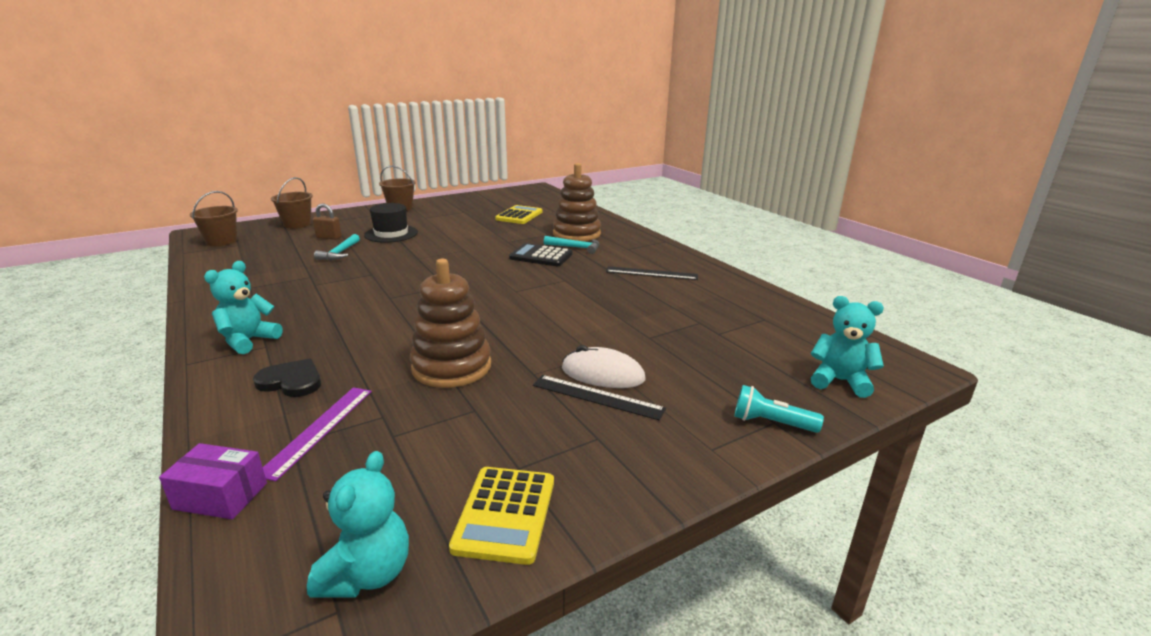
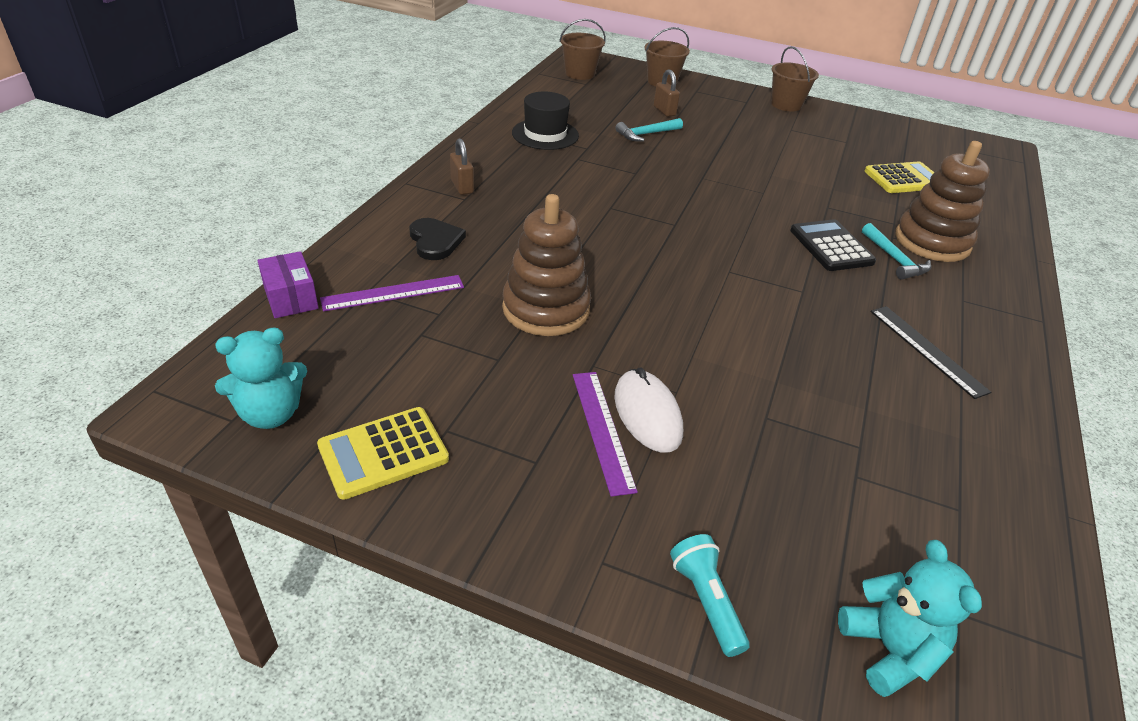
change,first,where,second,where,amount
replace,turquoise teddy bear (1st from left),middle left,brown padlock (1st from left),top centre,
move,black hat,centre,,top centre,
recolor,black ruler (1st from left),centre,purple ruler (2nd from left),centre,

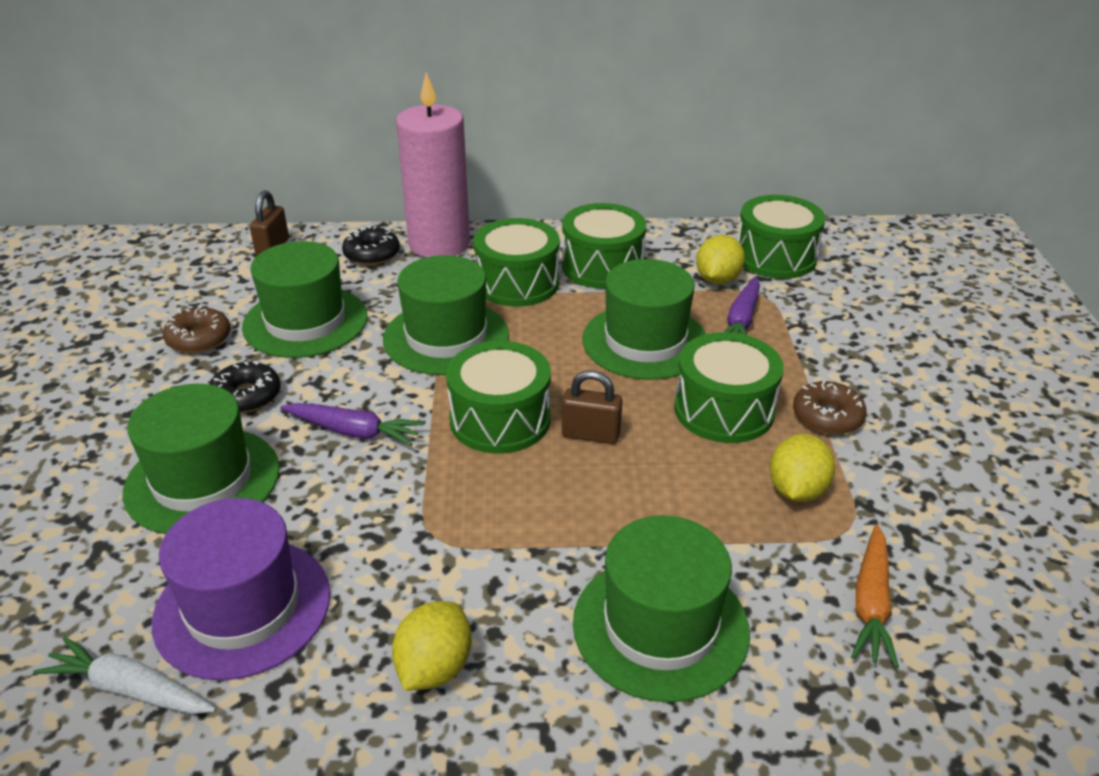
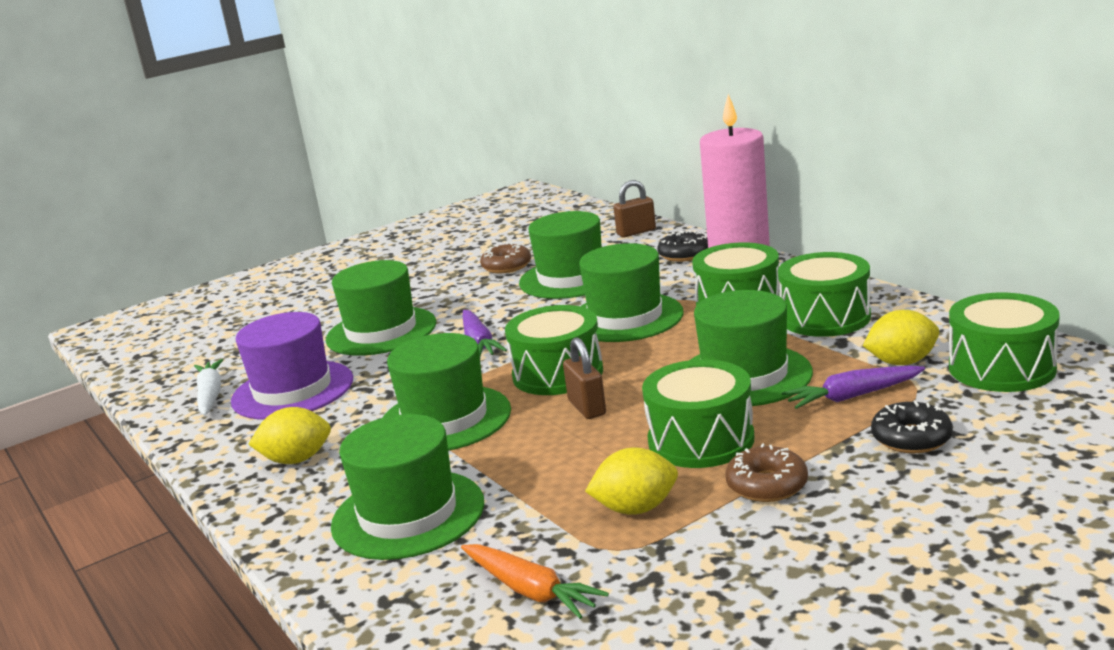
change,first,where,second,where,amount
move,black donut (1st from left in the first image),middle left,black donut (2nd from left),middle right,
rotate,orange carrot,bottom right,,bottom centre,120 degrees counterclockwise
insert,,,green hat (3rd from left),centre,

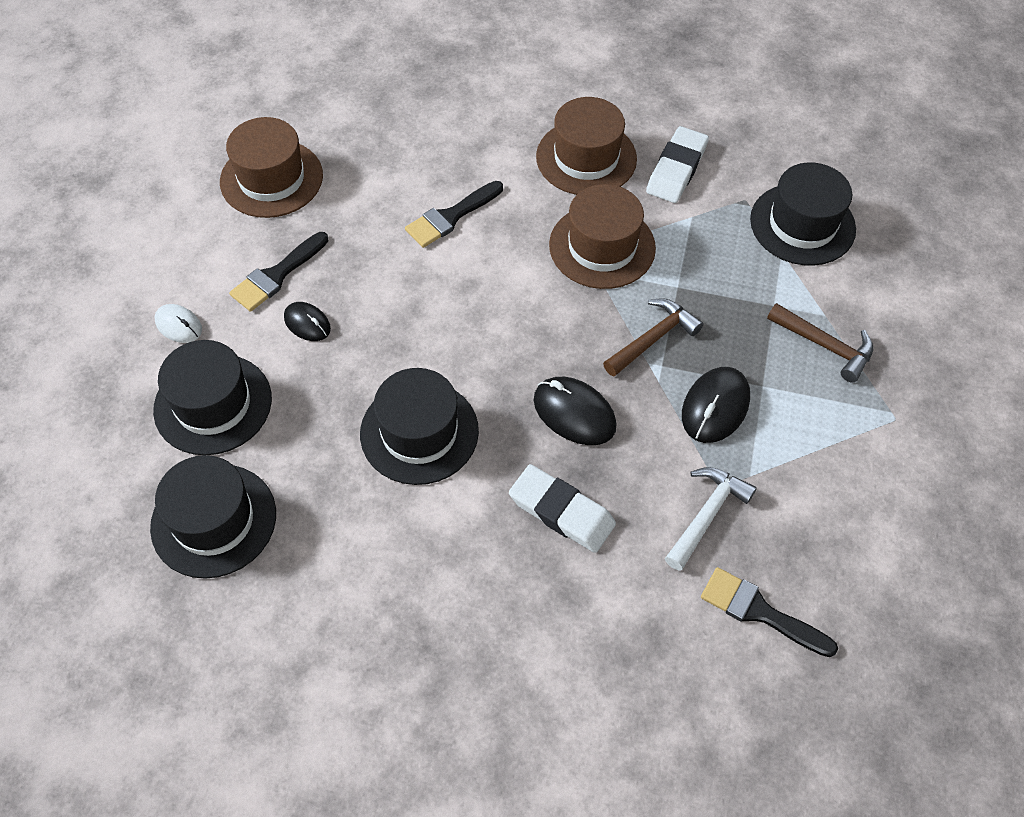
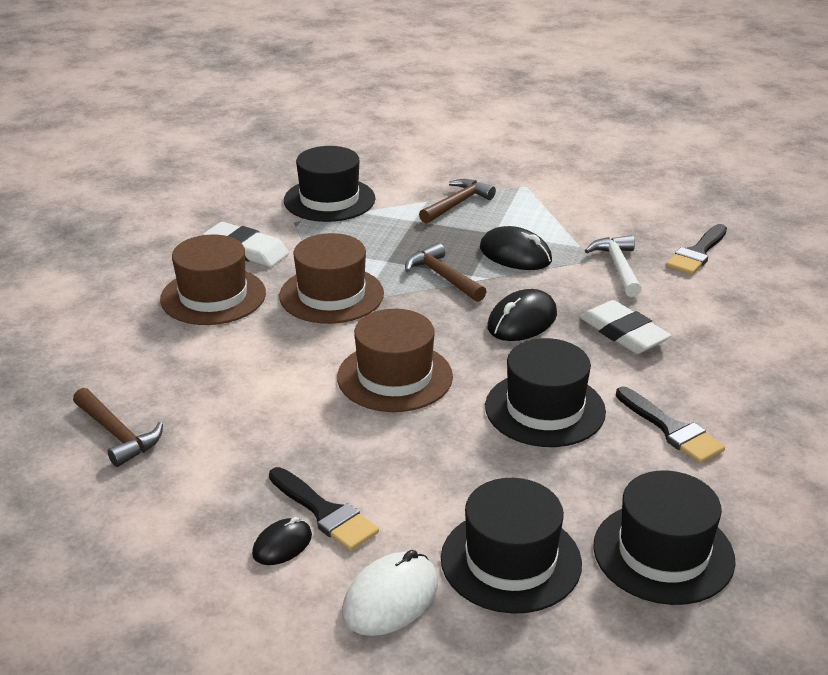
change,first,where,second,where,amount
resize,white mouse,middle left,,bottom centre,x1.61
move,brown hat (1st from left in the first image),top left,brown hat (3rd from left),centre,
move,black mouse (1st from left),middle left,,bottom centre,
move,black brush (2nd from left),top centre,,middle right,
rotate,white eraser (1st from left in the first image),centre,white eraser (2nd from left),middle right,75 degrees counterclockwise
rotate,white hammer,middle right,,middle right,45 degrees clockwise
insert,,,brown hammer (1st from left),middle left,

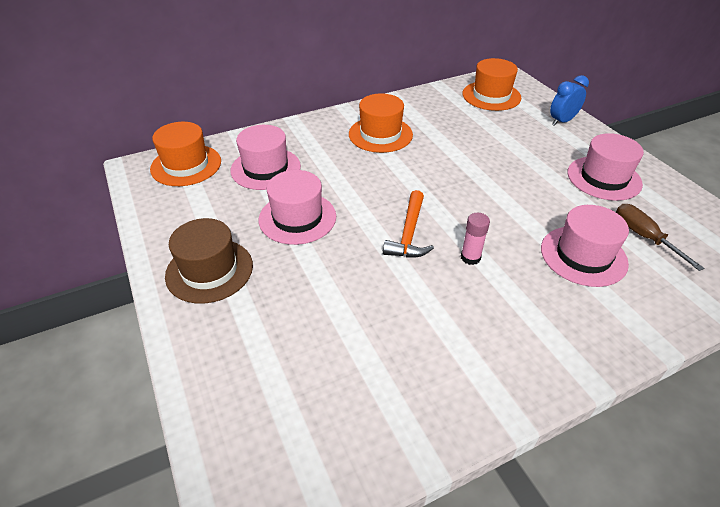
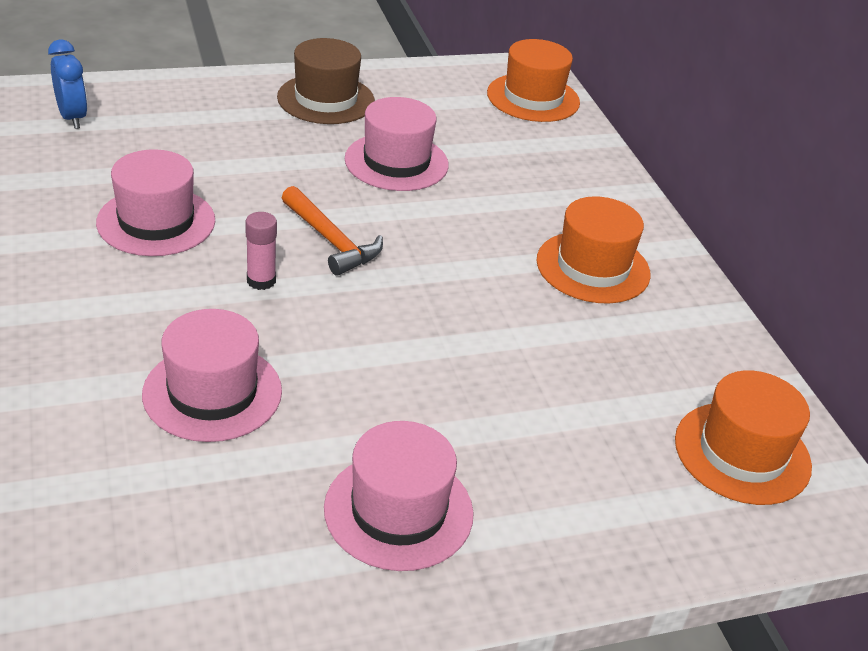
change,first,where,second,where,amount
move,pink hat (1st from left),top centre,,top left,
rotate,orange hammer,centre,,centre,150 degrees counterclockwise
move,blue clock,top right,,top left,
delete,brown screwdriver,middle right,,,

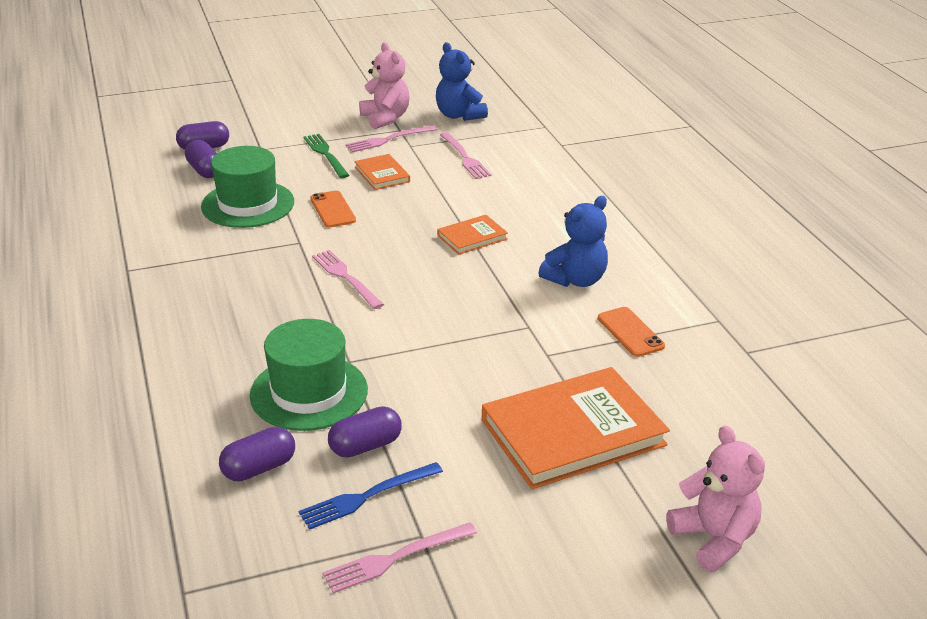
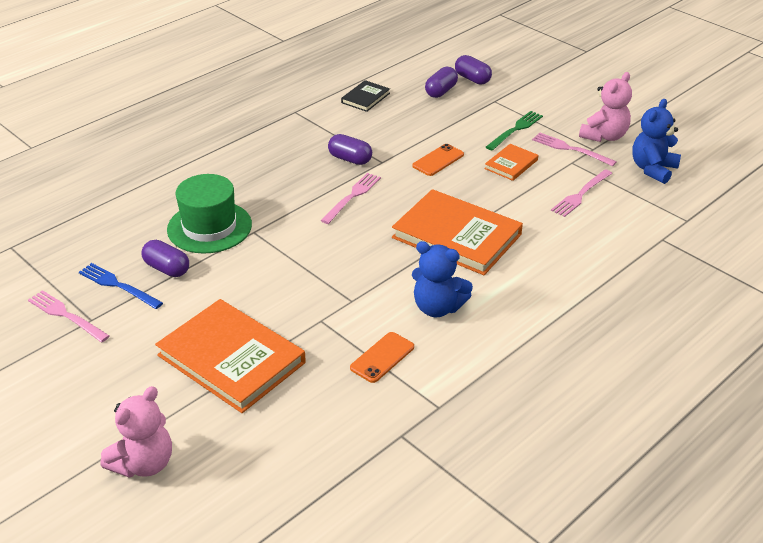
change,first,where,second,where,amount
delete,green hat (1st from left),top left,,,
move,purple capsule (3rd from left in the first image),bottom left,purple capsule (2nd from left),top centre,
resize,orange book (2nd from left),centre,,centre,x2.08
insert,,,black book,top centre,

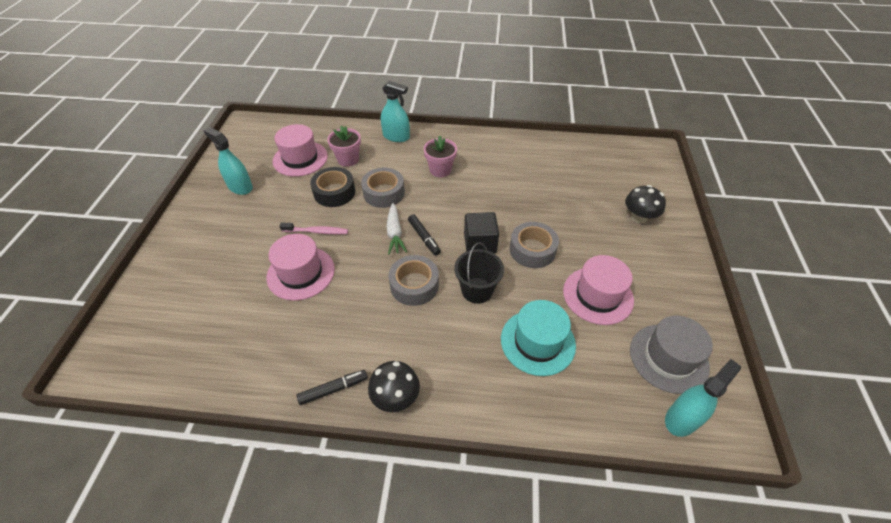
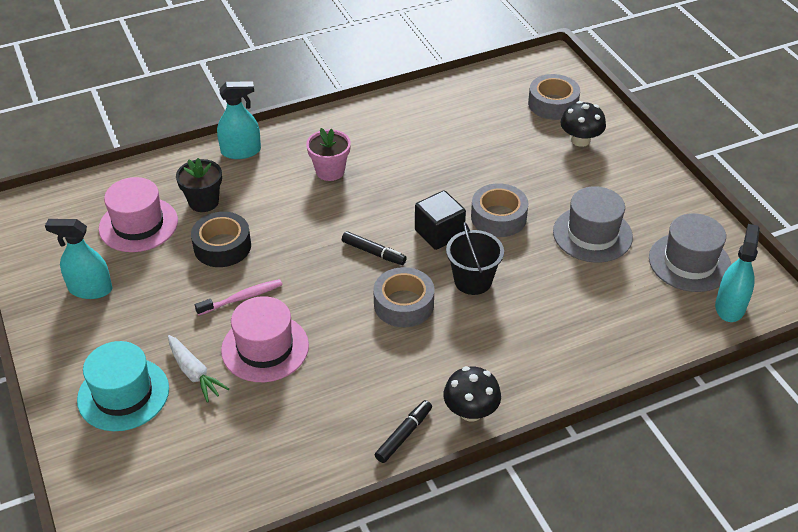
change,first,where,second,where,amount
recolor,pink flower pot (1st from left),top centre,black flower pot,middle left,
move,grey tape (1st from left in the first image),centre,grey tape (3rd from left),top right,
move,white carrot,centre,,bottom left,
move,turquoise hat,centre,,bottom left,
recolor,pink hat (3rd from left),middle right,grey hat (1st from left),middle right,

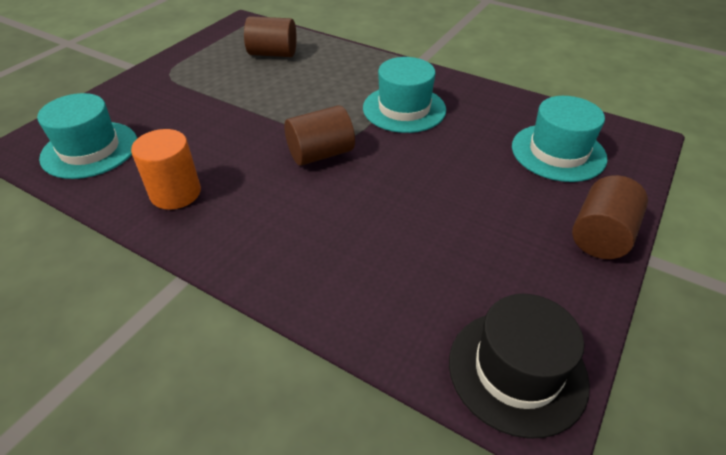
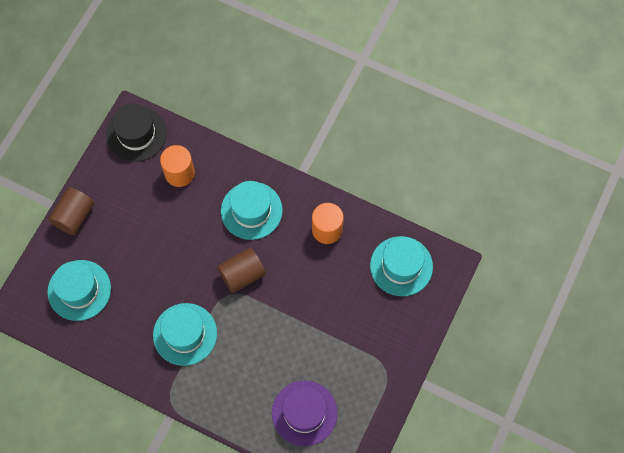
change,first,where,second,where,amount
replace,brown cylinder (1st from left),top centre,purple hat,bottom centre,
insert,,,orange cylinder (1st from left),middle left,
insert,,,turquoise hat (3rd from left),centre,

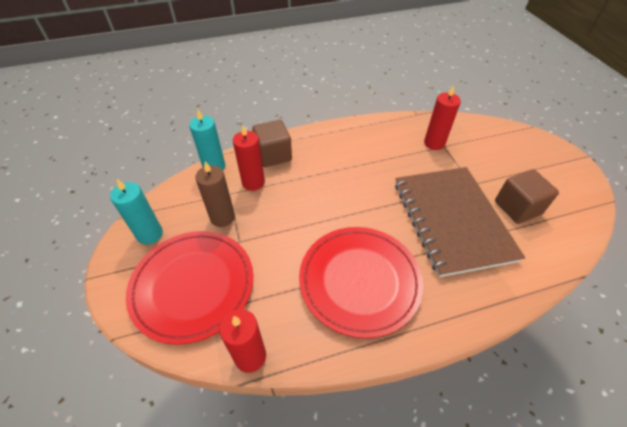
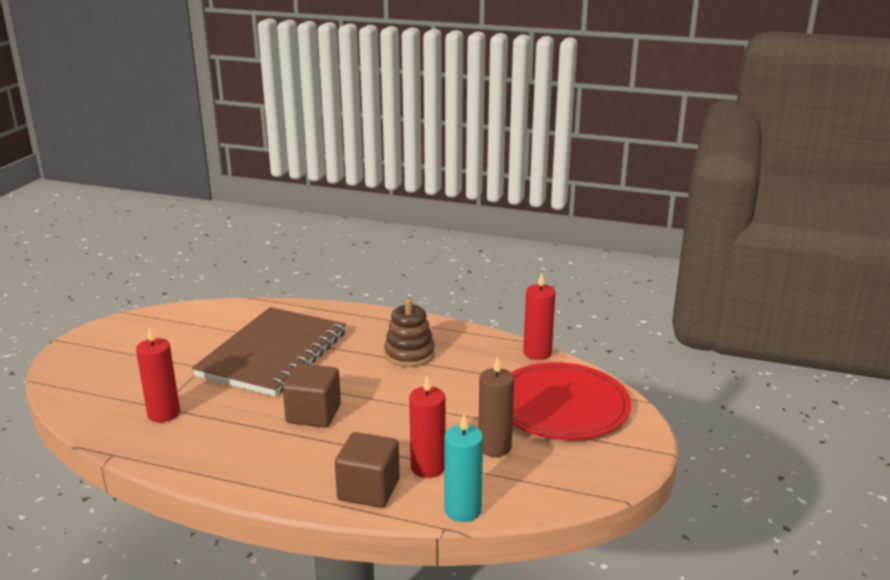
change,first,where,second,where,amount
delete,turquoise candle (1st from left),middle left,,,
replace,red plate (2nd from left),centre,brown stacking toy,centre,
move,brown cube (2nd from left in the first image),middle right,brown cube (1st from left),bottom centre,

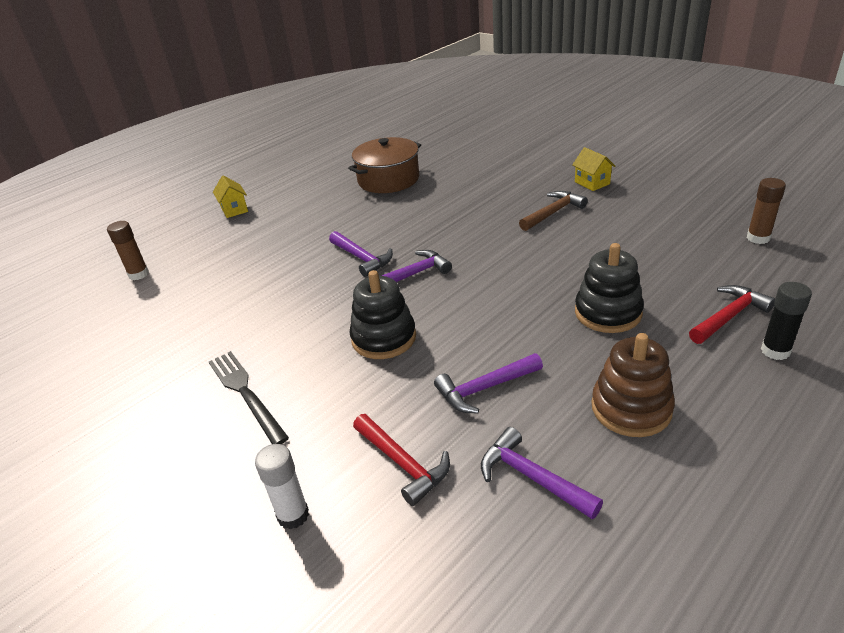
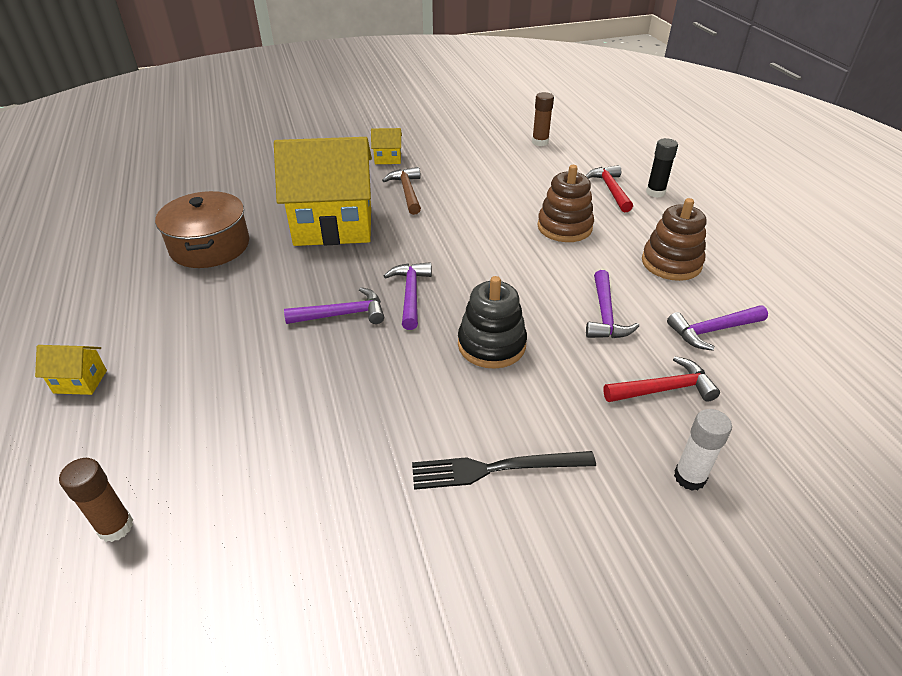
change,first,where,second,where,amount
recolor,black stacking toy (2nd from left),middle right,brown stacking toy (1st from left),top centre,
insert,,,yellow house (2nd from left),top centre,

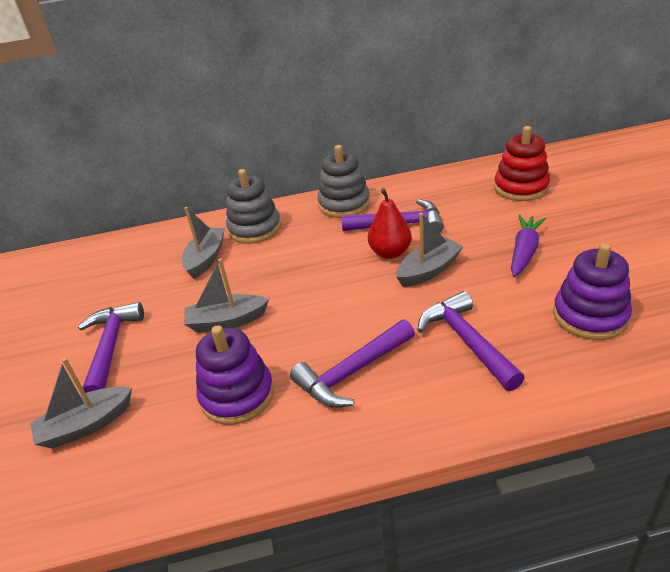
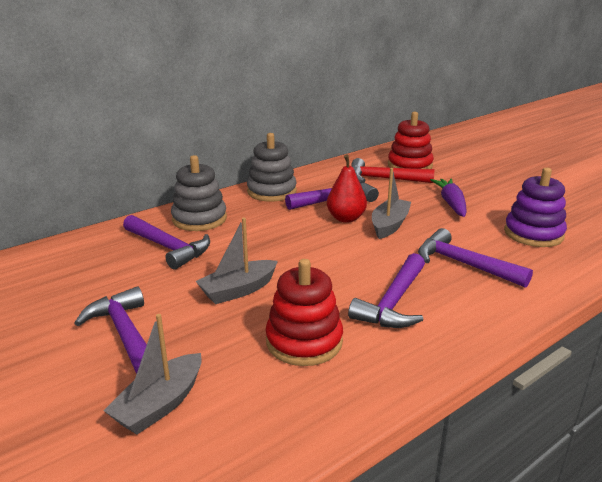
change,first,where,second,where,amount
replace,grey boat (2nd from left),middle left,purple hammer (2nd from left),middle left,
recolor,purple stacking toy (1st from left),centre,red stacking toy (1st from left),centre,
insert,,,red hammer,centre,

